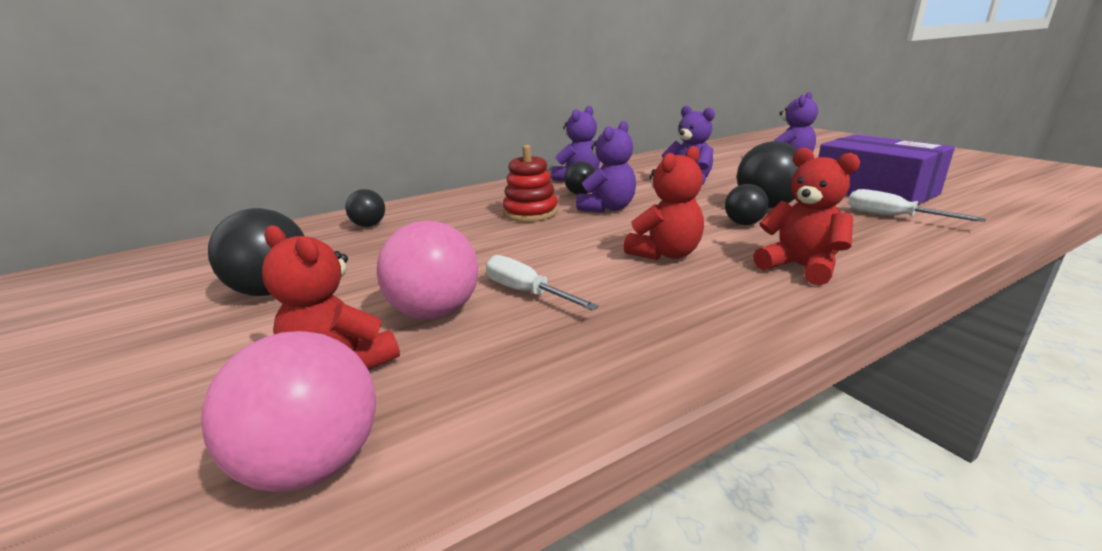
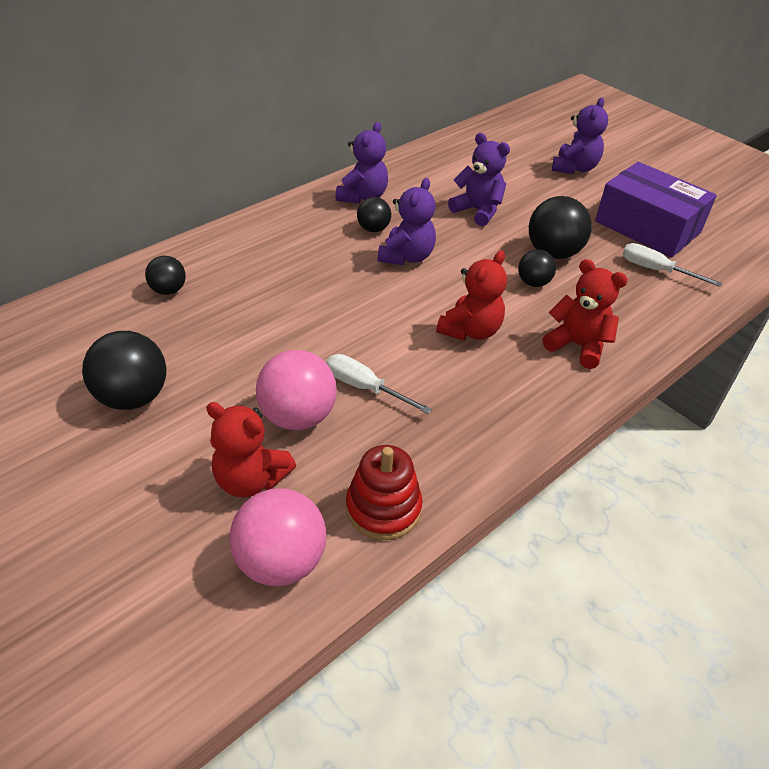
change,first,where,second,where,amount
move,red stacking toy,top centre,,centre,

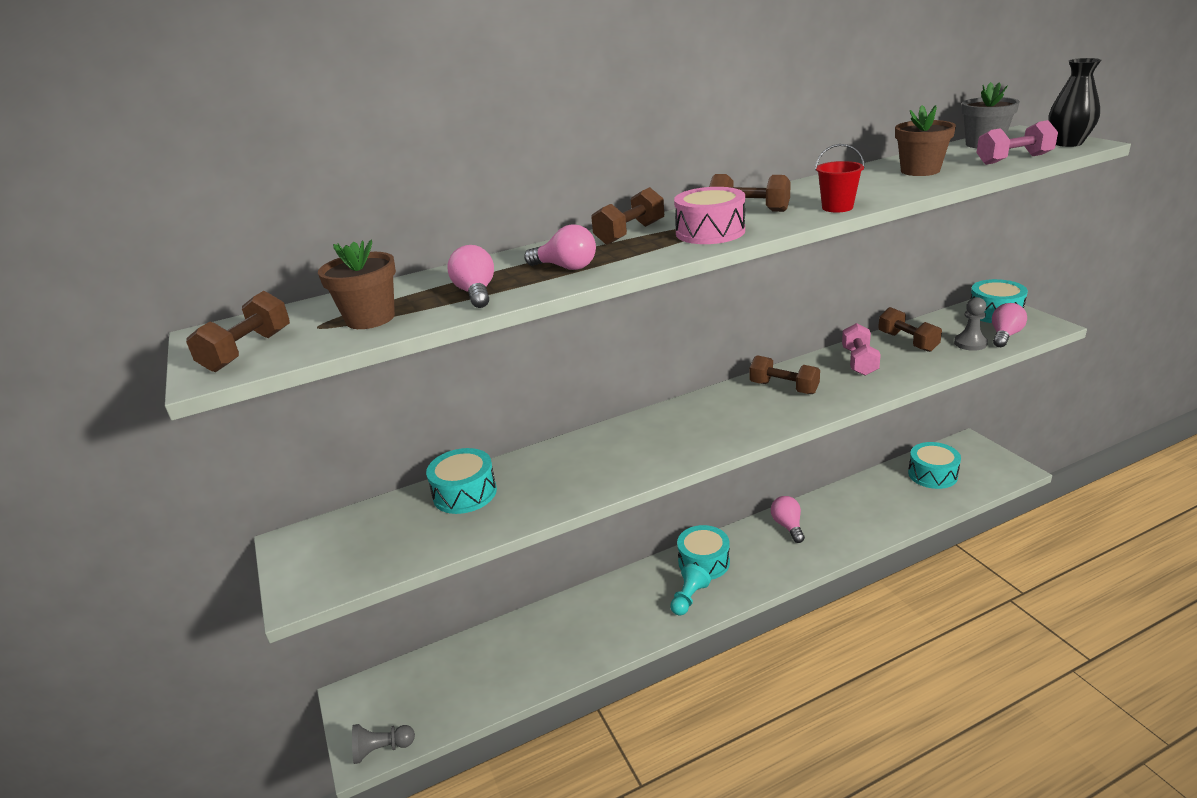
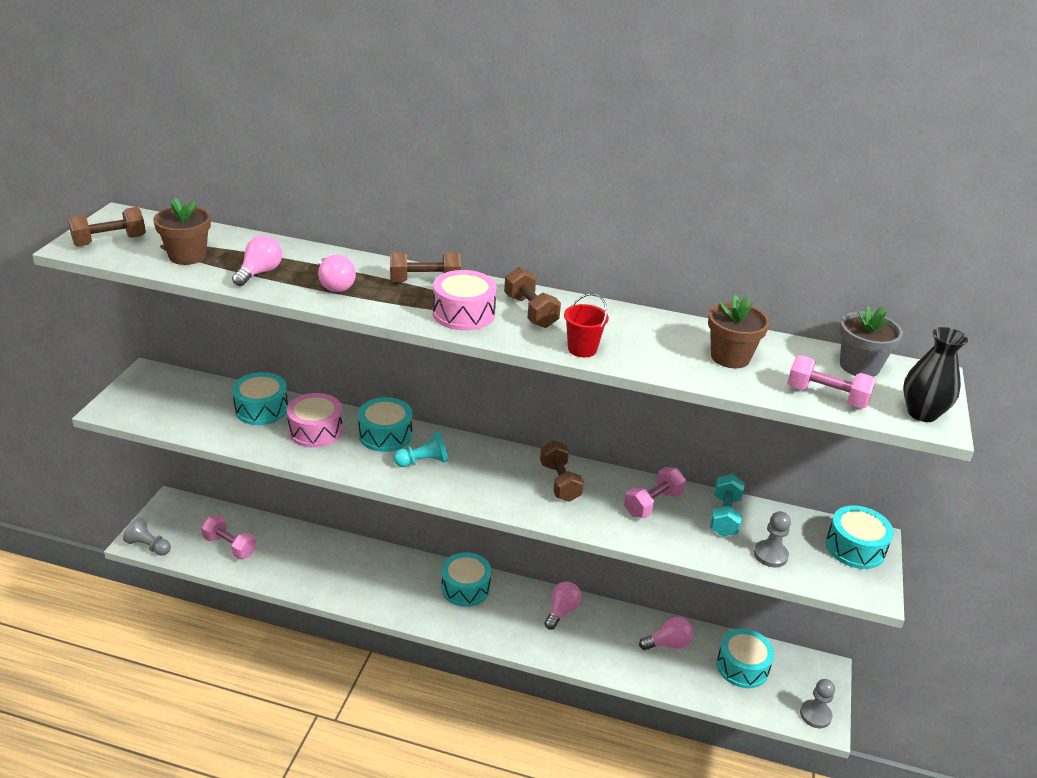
change,first,where,second,where,amount
move,turquoise pawn,bottom centre,,centre,
recolor,brown dumbbell (5th from left),middle right,turquoise dumbbell,middle right,
move,pink light bulb (4th from left),middle right,,bottom centre,
insert,,,pink dumbbell (1st from left),bottom left,
insert,,,pink drum (1st from left),middle left,
insert,,,turquoise drum (2nd from left),centre,
insert,,,grey pawn (3rd from left),bottom right,

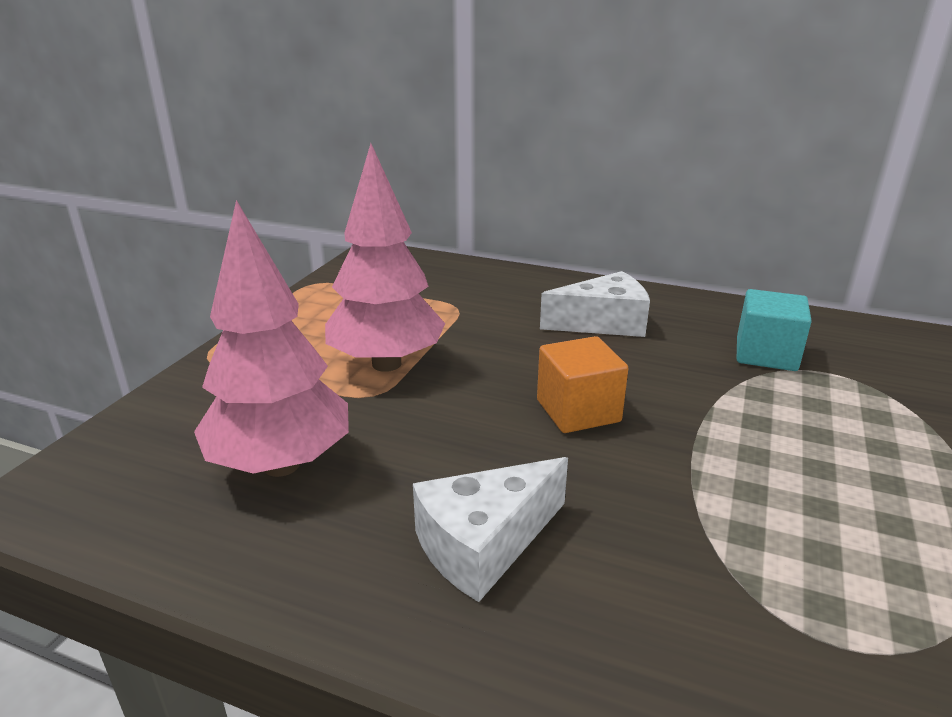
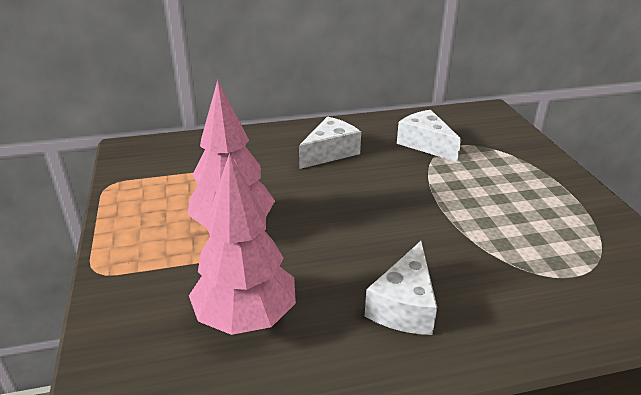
change,first,where,second,where,amount
delete,orange cube,centre,,,
replace,turquoise cube,middle right,white cheese (3rd from left),middle right,

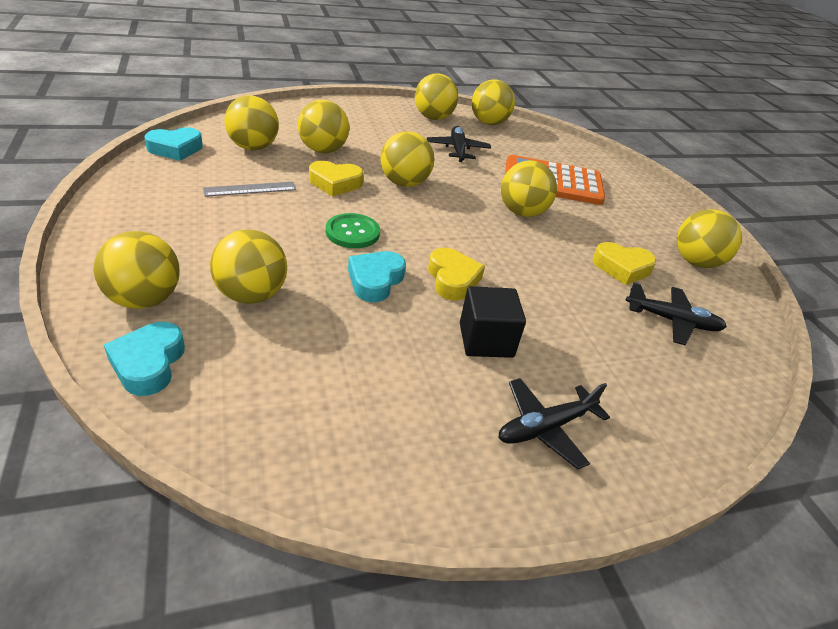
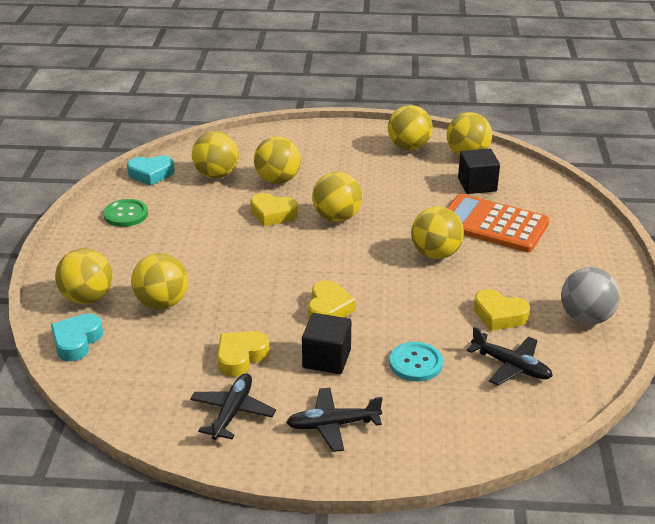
change,first,where,second,where,amount
delete,grey ruler,top left,,,
move,green button,centre,,middle left,
delete,turquoise heart (3rd from left),centre,,,
move,black plane (1st from left),top centre,,bottom centre,
recolor,yellow ball (9th from left),middle right,grey ball,middle right,
insert,,,yellow heart (1st from left),bottom centre,
insert,,,turquoise button,bottom centre,
insert,,,black cube (2nd from left),top right,

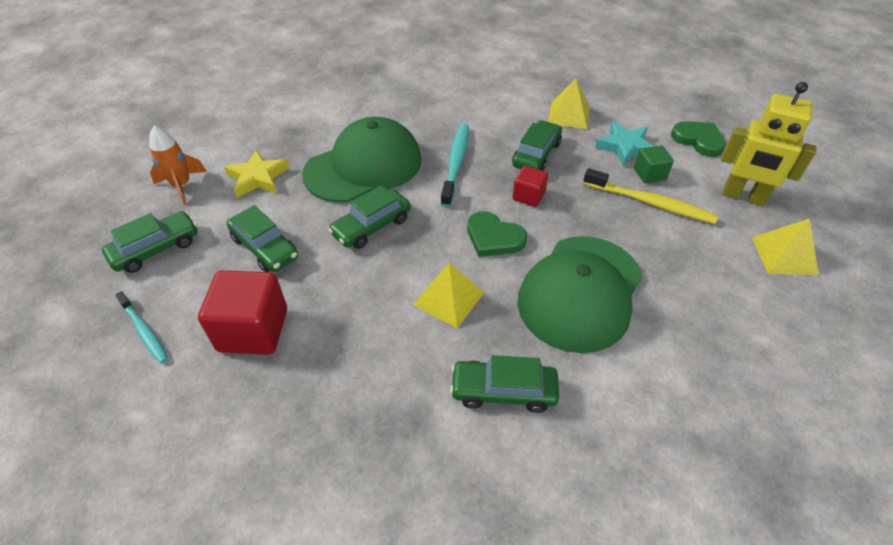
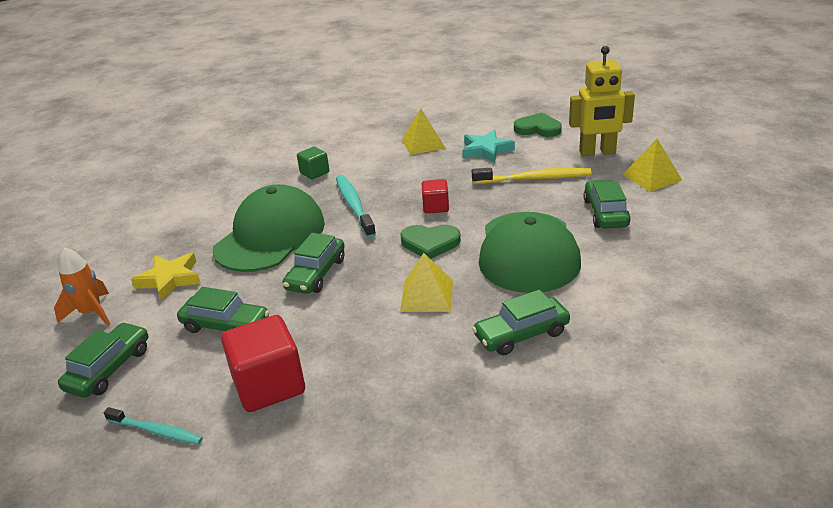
change,first,where,second,where,amount
move,green car (5th from left),top centre,,middle right,
move,green cube,top right,,top centre,

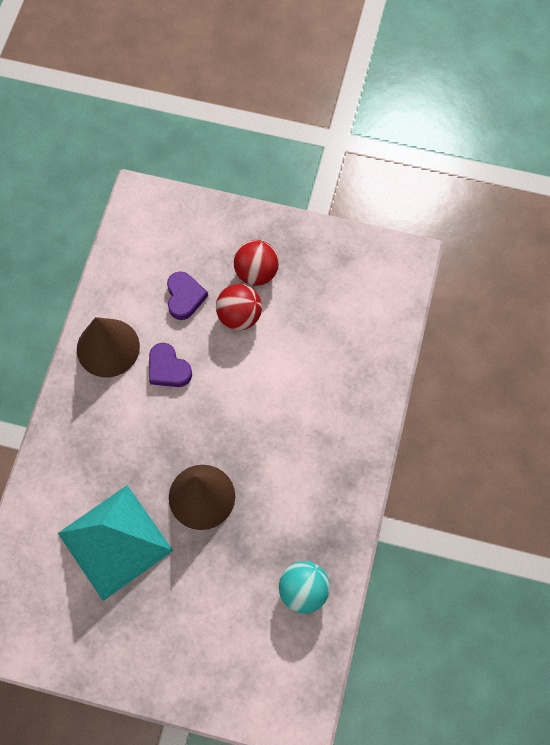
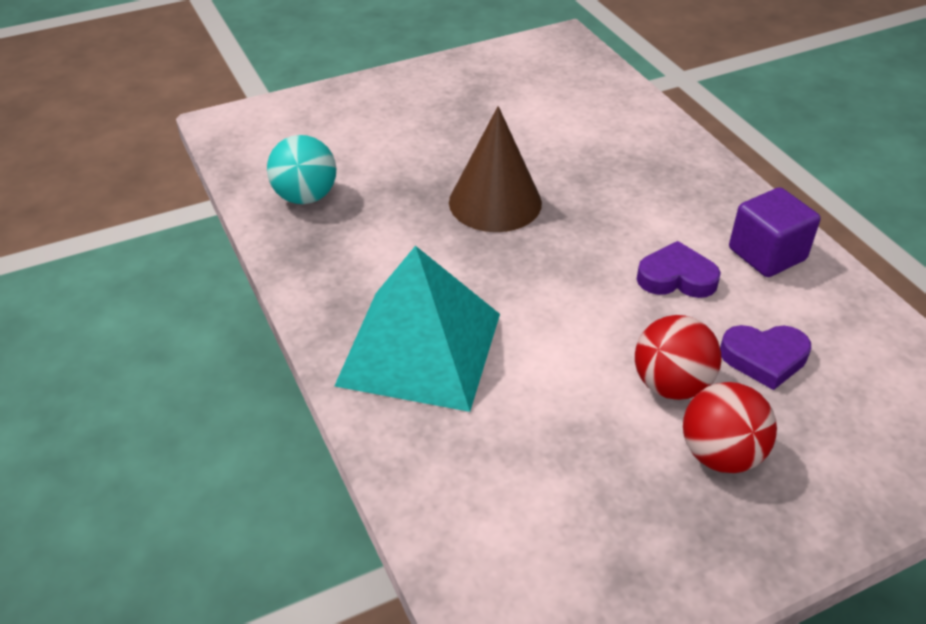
change,first,where,second,where,amount
move,turquoise pyramid,bottom left,,centre,
replace,brown cone (1st from left),middle left,purple cube,middle right,
rotate,purple heart (2nd from left),centre,,middle right,45 degrees counterclockwise

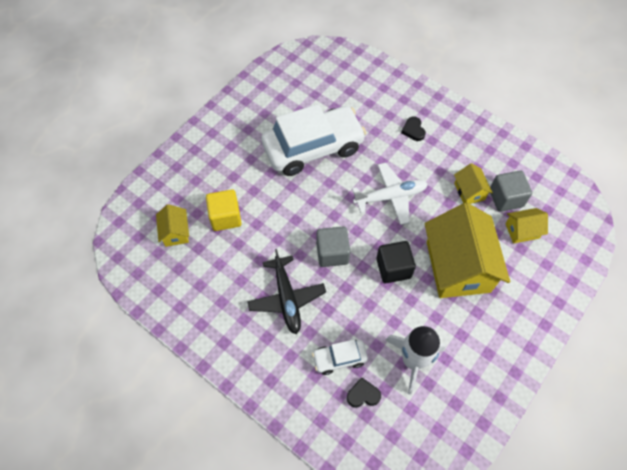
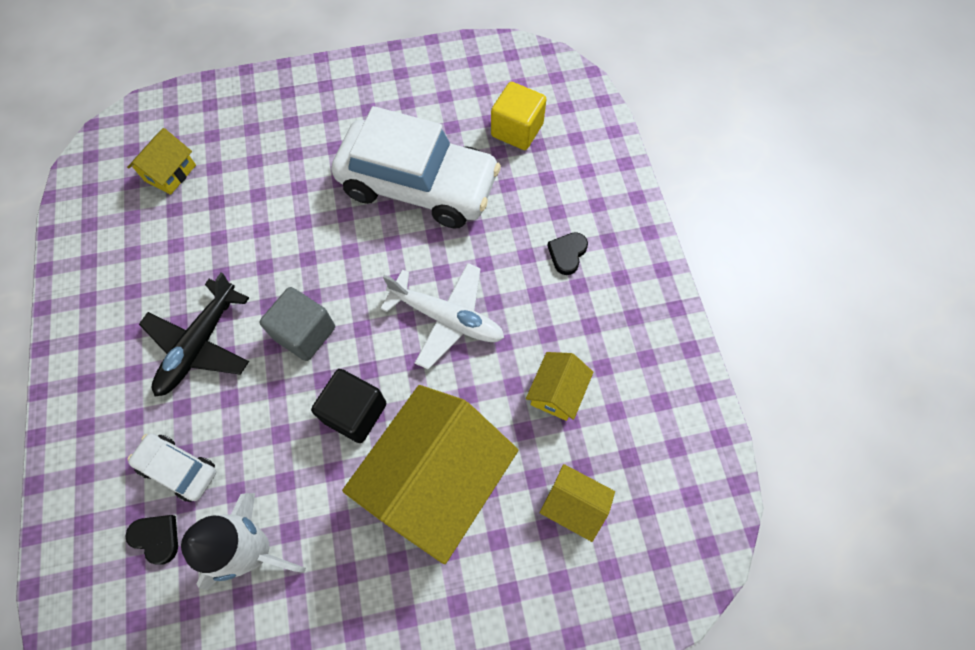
change,first,where,second,where,amount
move,yellow cube,centre,,top centre,
delete,grey cube (2nd from left),middle right,,,

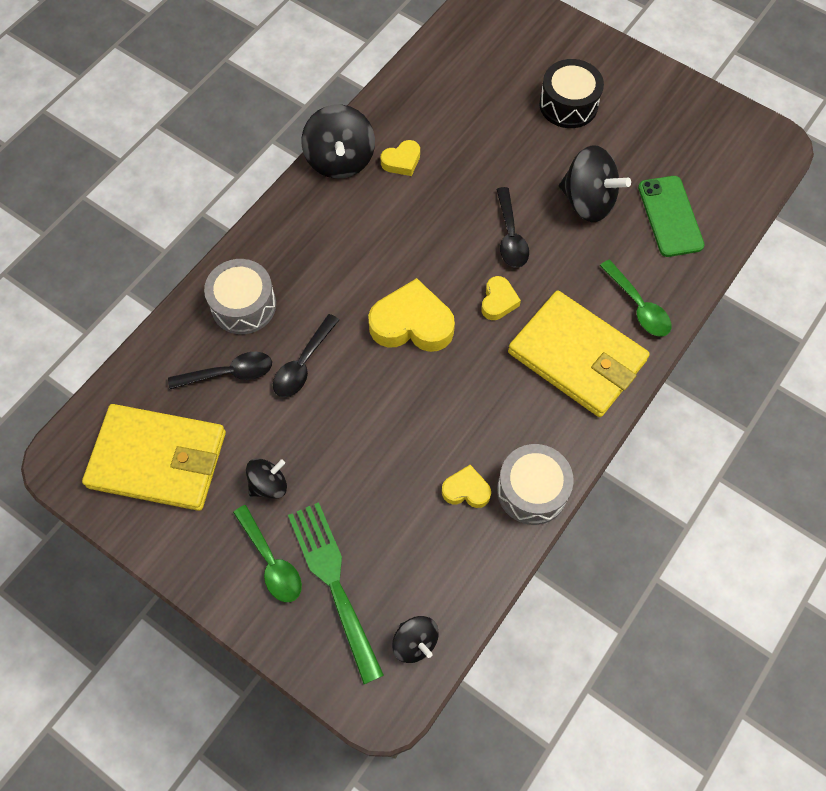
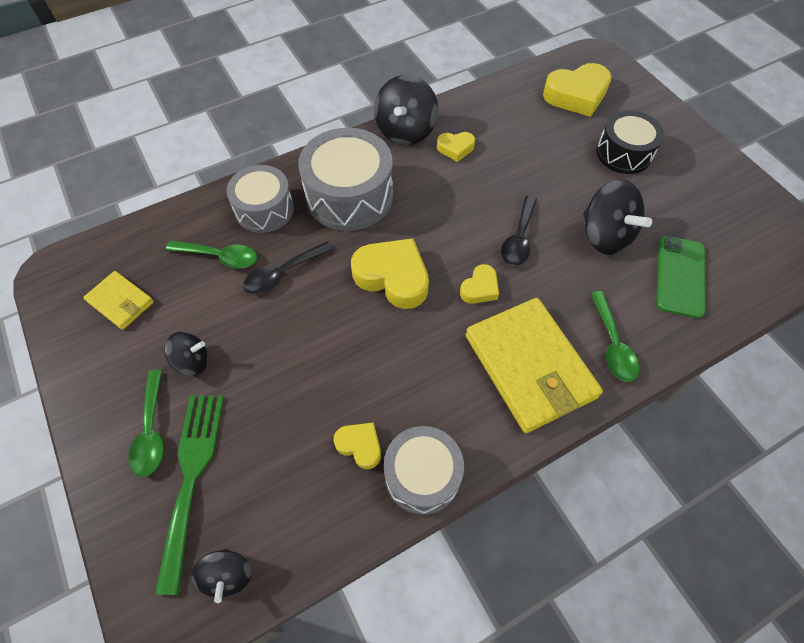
change,first,where,second,where,amount
resize,yellow wallet (1st from left),middle left,,middle left,x0.51
recolor,black spoon (1st from left),middle left,green spoon (2nd from left),middle left,
insert,,,grey drum (2nd from left),top centre,
insert,,,yellow heart (5th from left),top right,

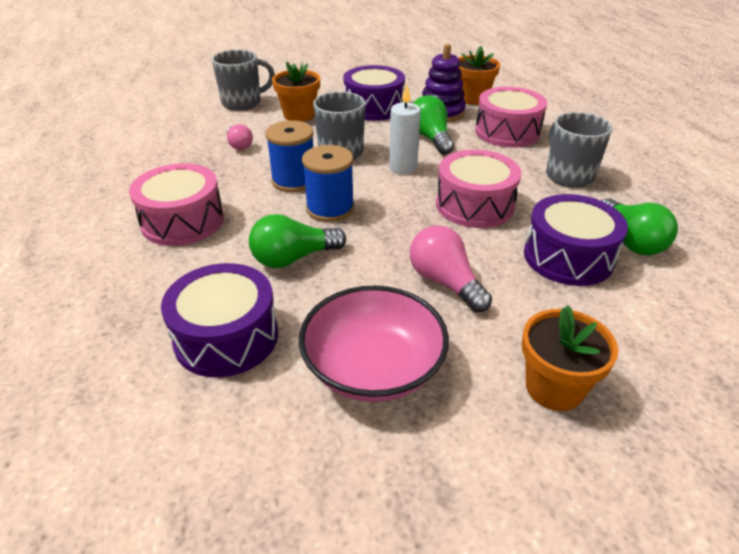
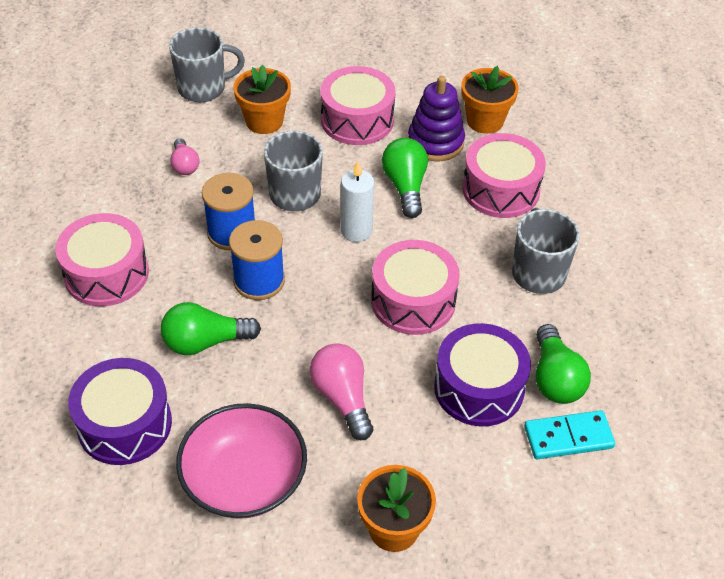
change,first,where,second,where,amount
recolor,purple drum (2nd from left),top centre,pink drum (2nd from left),top centre,
insert,,,turquoise domino,bottom right,

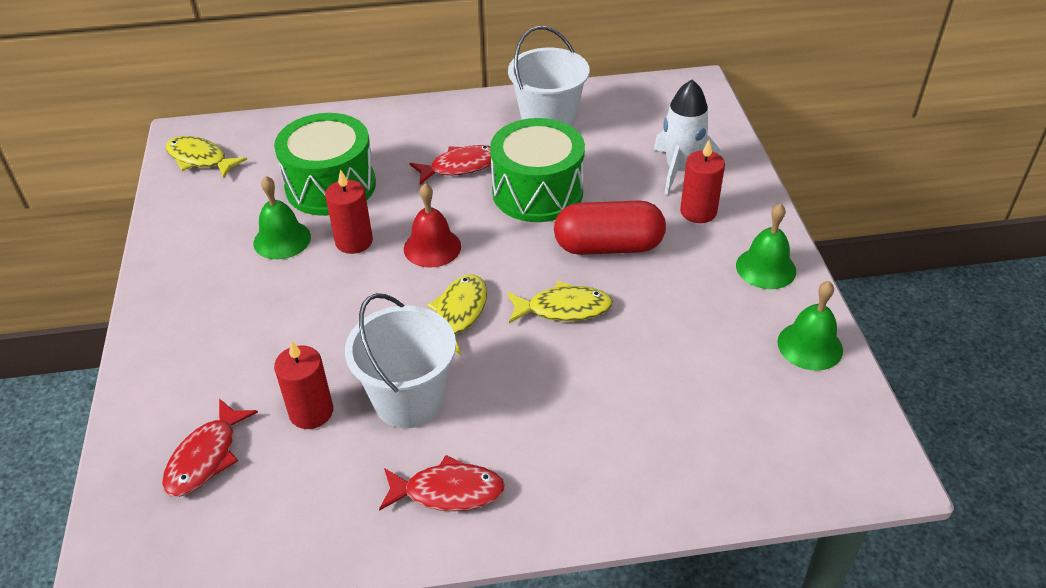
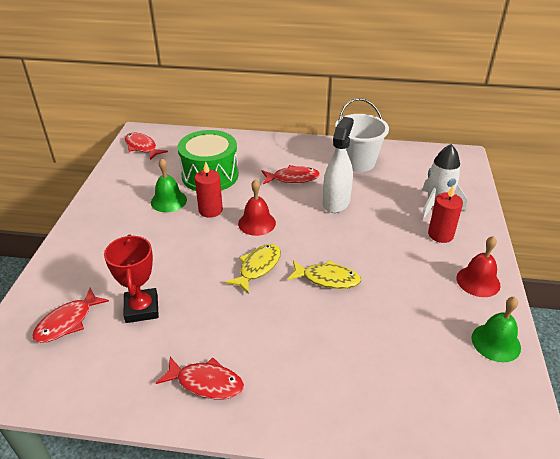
change,first,where,second,where,amount
recolor,yellow fish (1st from left),top left,red fish (2nd from left),top left,
replace,red candle (1st from left),middle left,red trophy,middle left,
delete,white bucket (1st from left),centre,,,
replace,green drum (2nd from left),top centre,white spray bottle,centre,
delete,red capsule,centre,,,
recolor,green bell (2nd from left),middle right,red bell (2nd from left),middle right,

